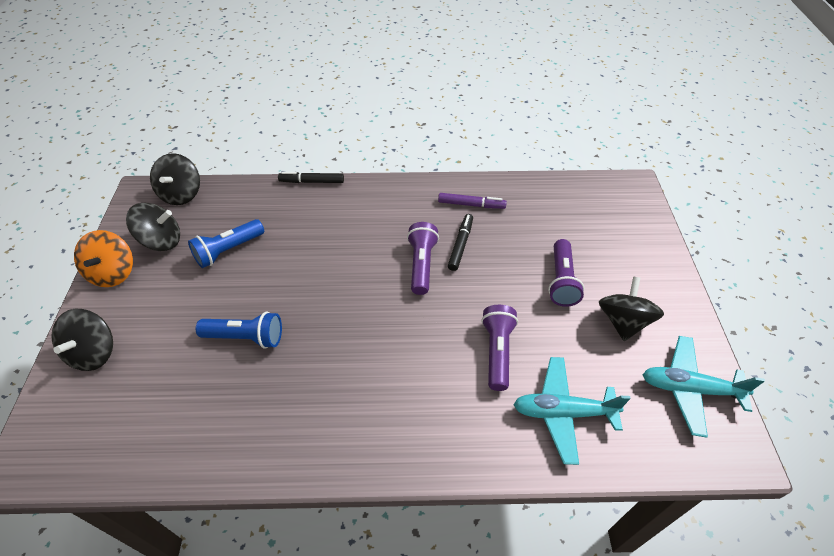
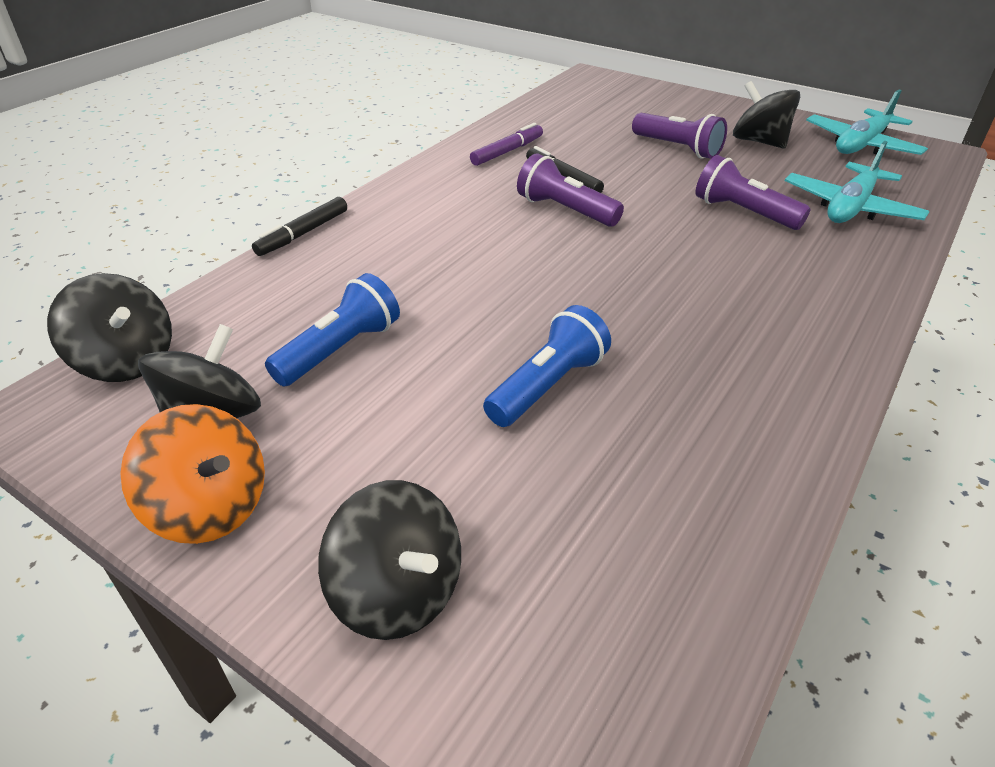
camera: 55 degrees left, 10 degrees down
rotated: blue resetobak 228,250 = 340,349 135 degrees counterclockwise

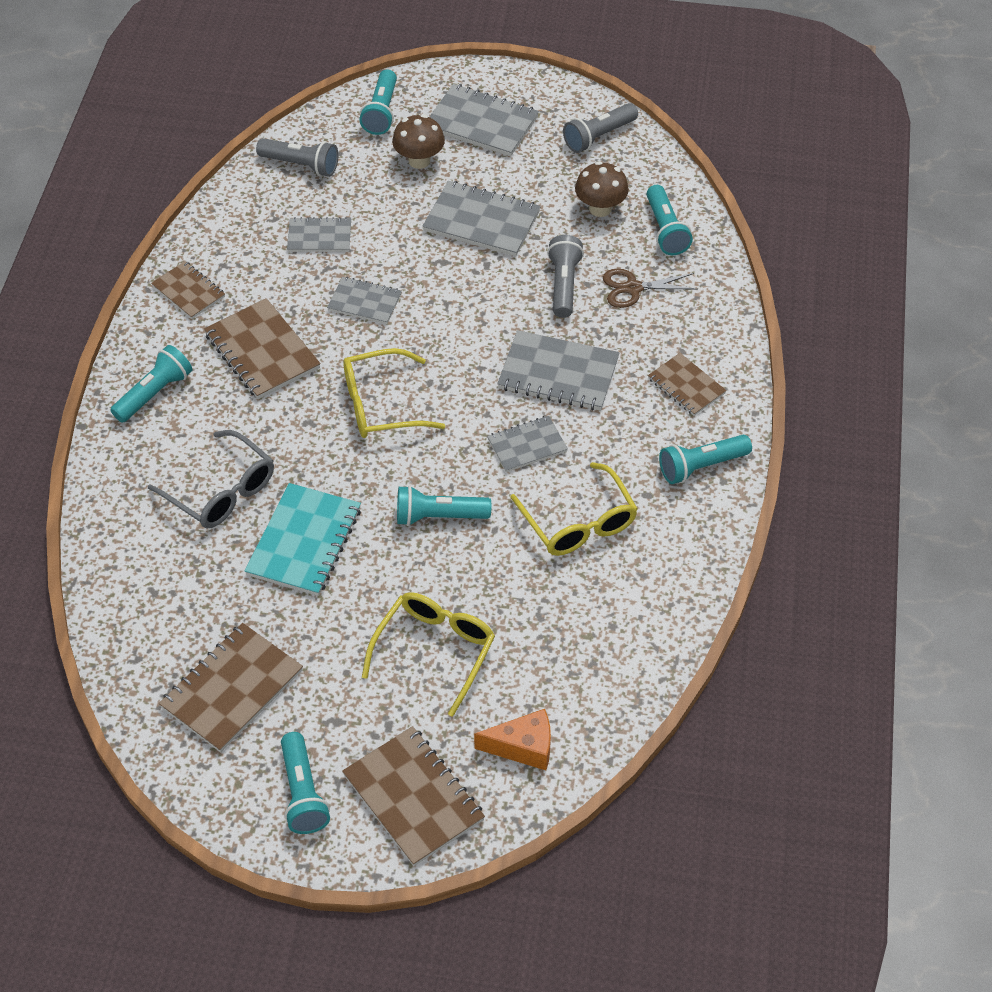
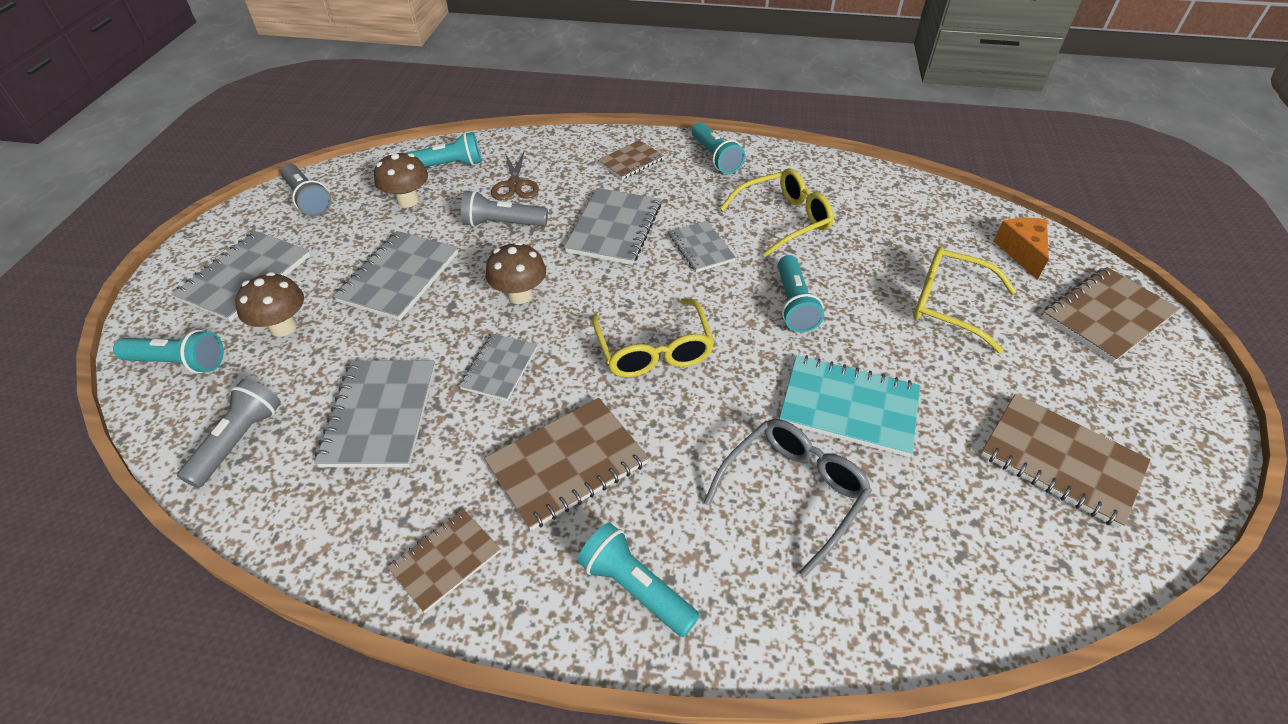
camera: 90 degrees left, 5 degrees down
gone: turquoise resetobak 303,793
new: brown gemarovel 520,295
scaled: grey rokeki 319,237 = 380,415 x1.63

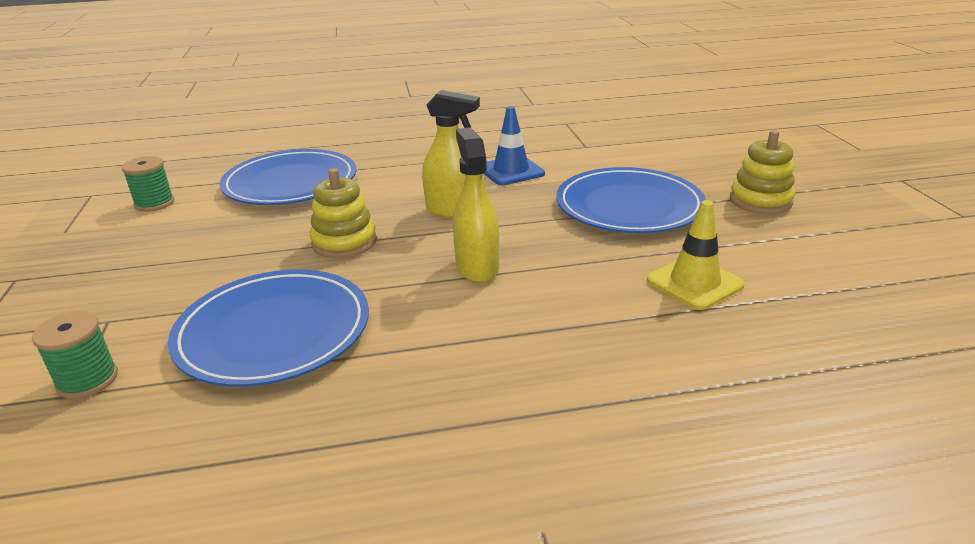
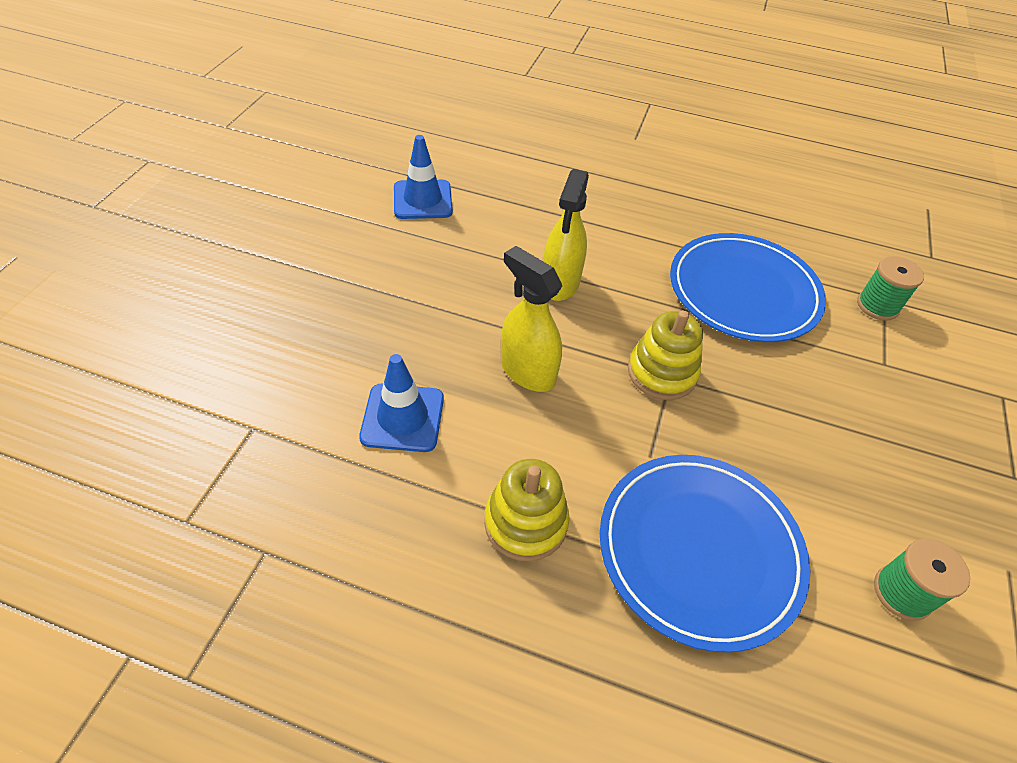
camera: 155 degrees left, 20 degrees up
gone: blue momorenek 629,206
shifted: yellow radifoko 760,201 to 525,522
repainted: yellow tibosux 694,283 to blue tibosux 422,200

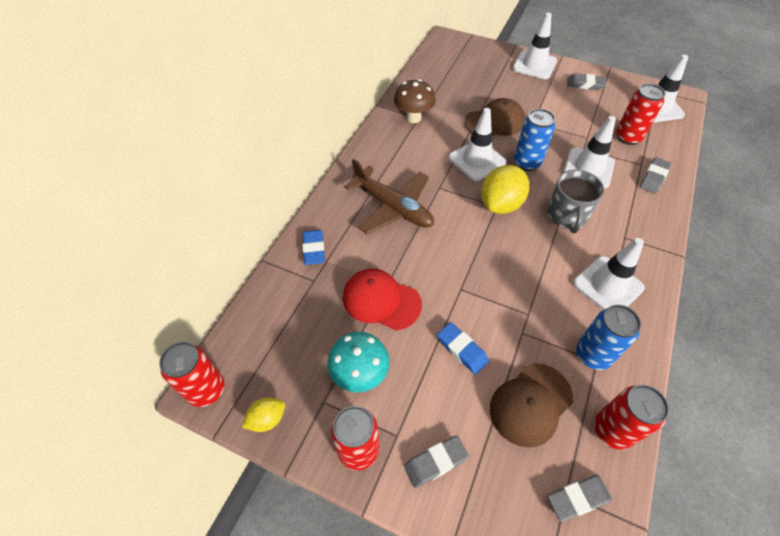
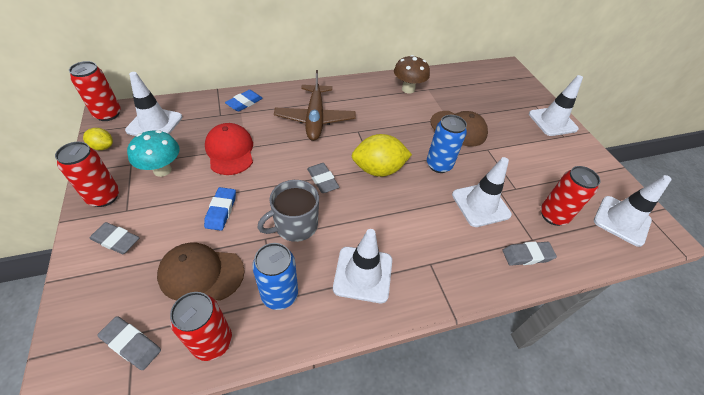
camera: 45 degrees right, 5 degrees down
shifted: white tibosux 477,160 to 154,124; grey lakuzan 567,215 to 295,225; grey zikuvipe 585,84 to 322,180

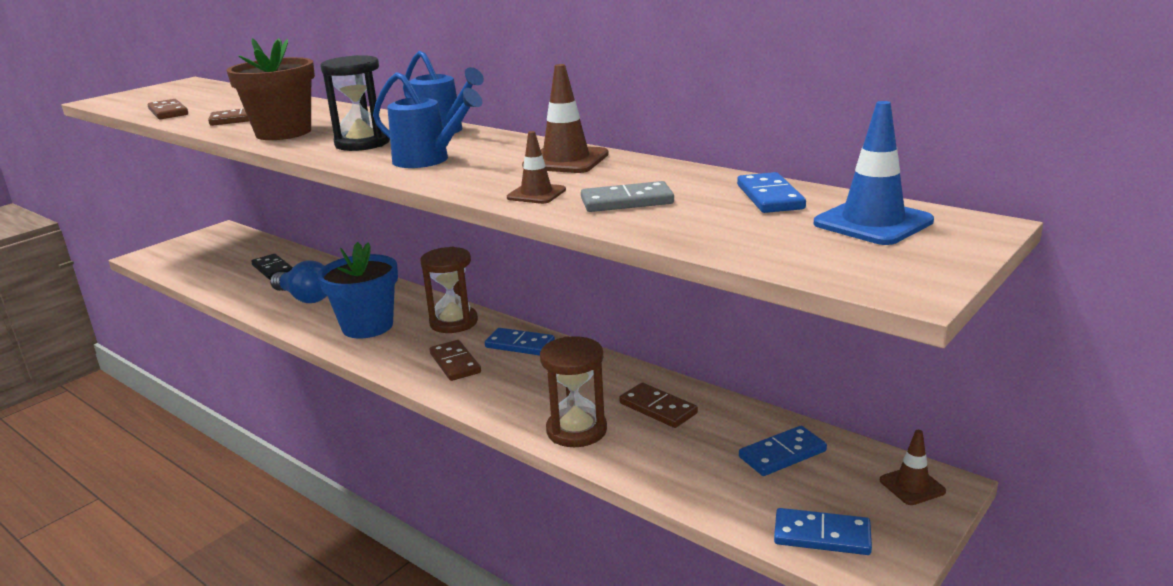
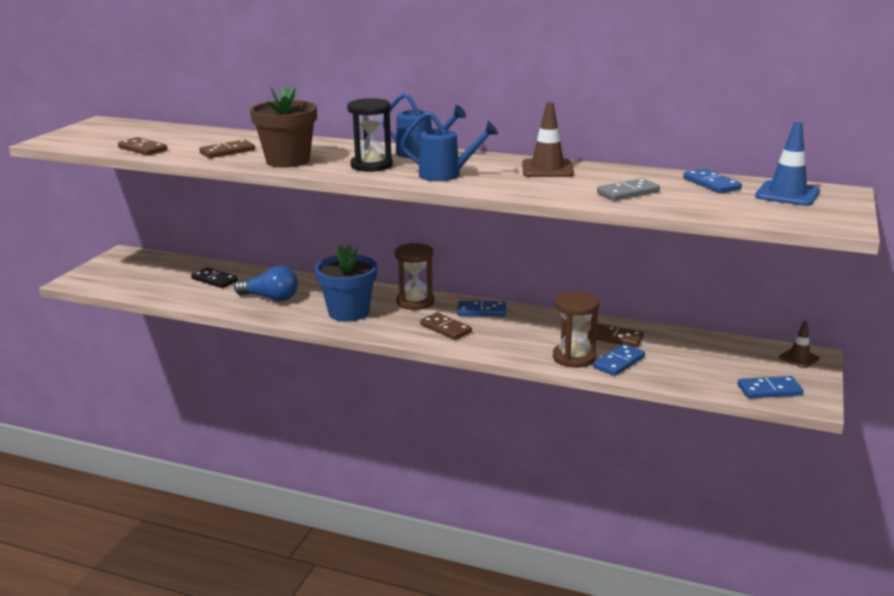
camera: 20 degrees left, 0 degrees up
gone: brown tibosux 536,194
shifted: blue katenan 782,454 to 619,362

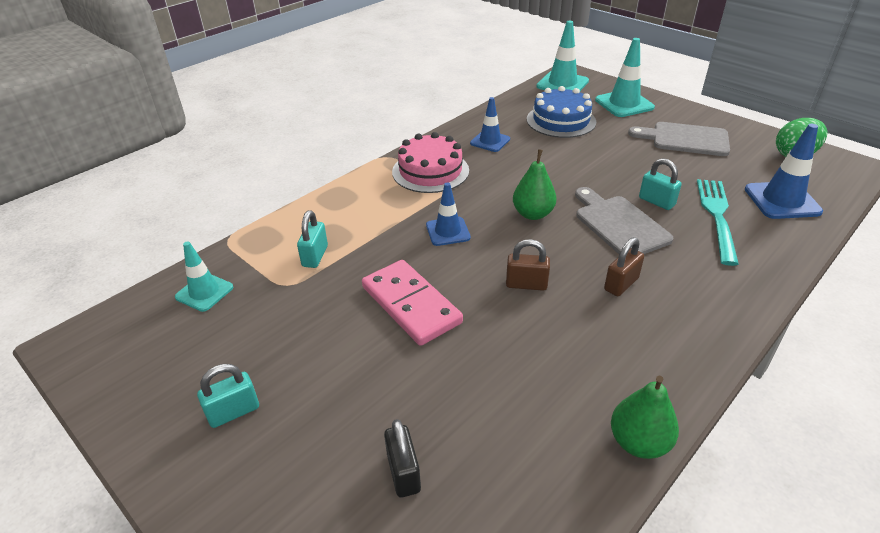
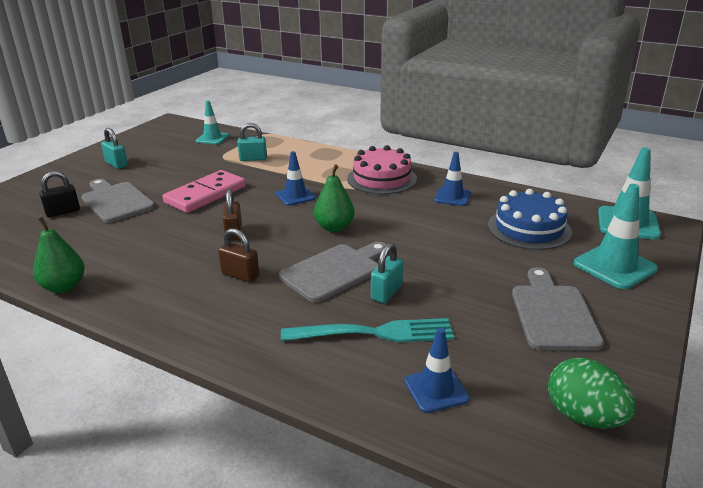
camera: 75 degrees right, 10 degrees down
new: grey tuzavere 116,201
scaled: blue tibosux 782,200 = 436,390 x0.65

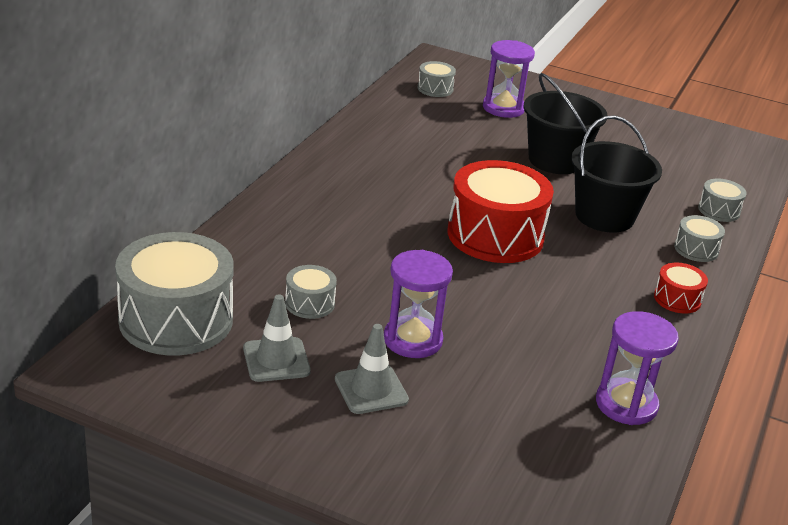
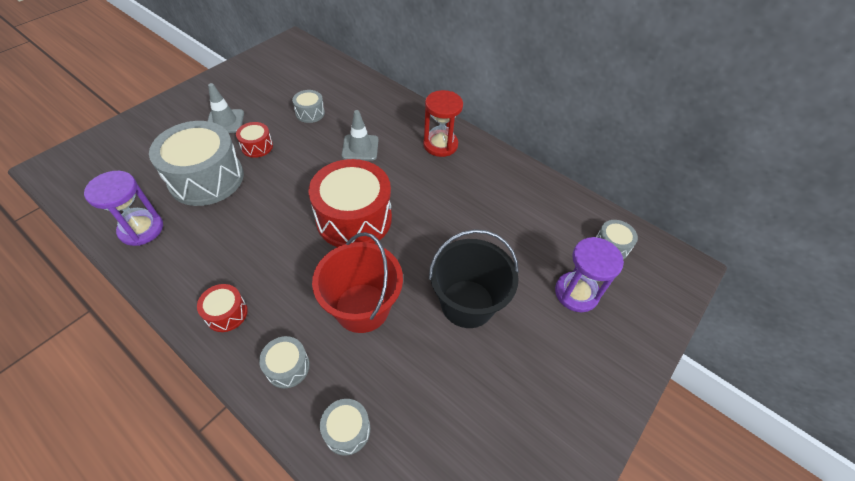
camera: 105 degrees right, 20 degrees up
new: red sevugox 440,145
shifted: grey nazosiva 176,320 to 206,178; grey tibosux 276,360 to 360,148
swapped: purple sevugox 412,340 to red nazosiva 257,146
repainted: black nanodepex 604,216 to red nanodepex 362,307

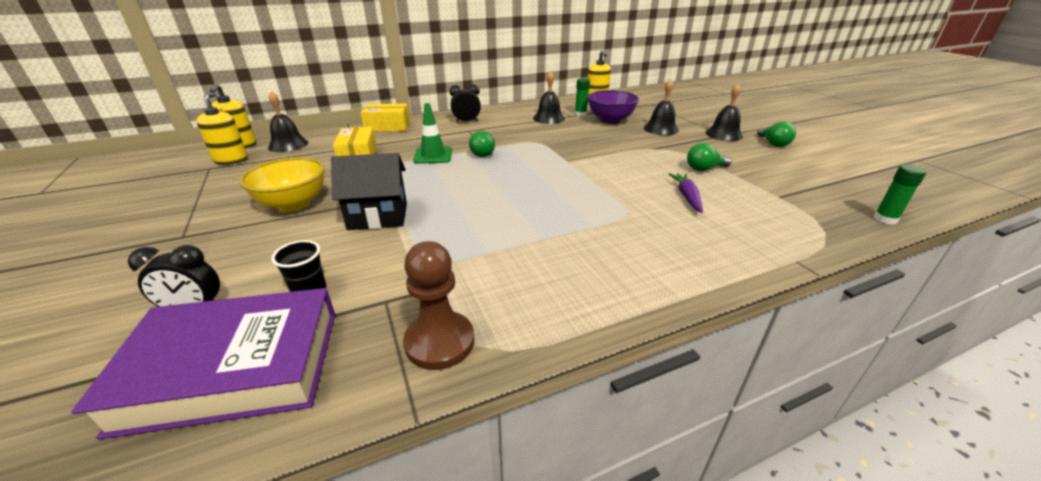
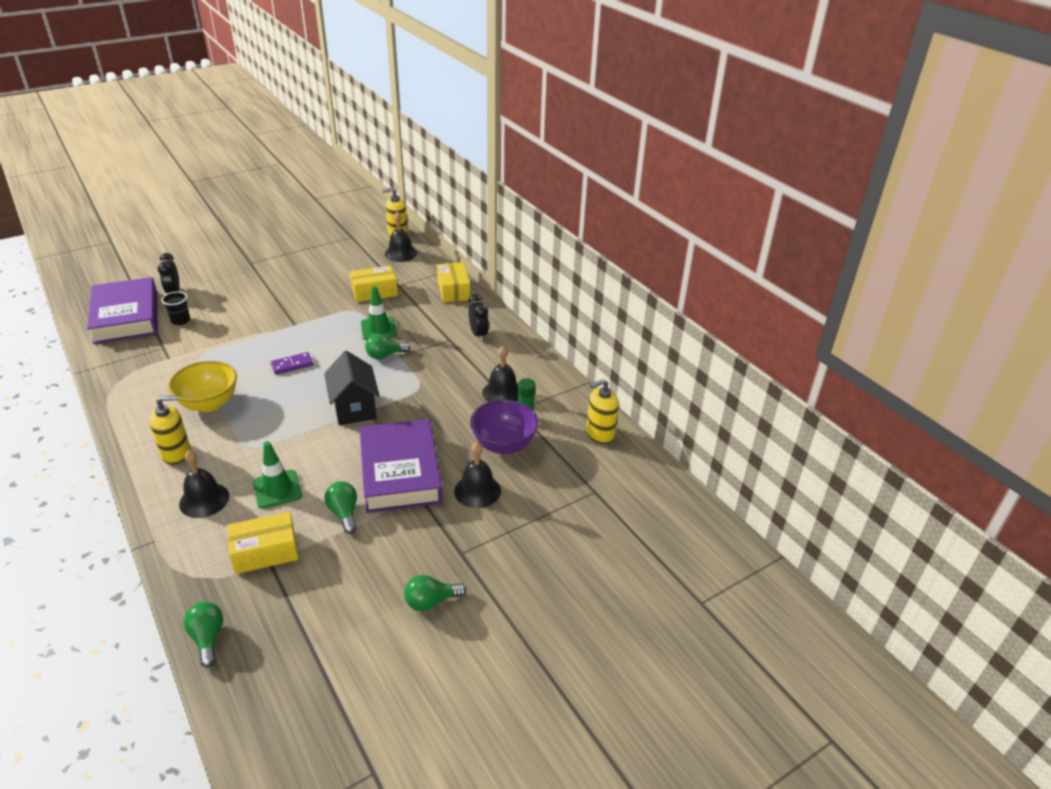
camera: 80 degrees right, 5 degrees up
gone: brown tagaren 440,342
new: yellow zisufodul 265,552; purple katenan 292,365; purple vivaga 400,472
shifted: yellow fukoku 231,160 to 176,453; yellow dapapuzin 293,204 to 209,403; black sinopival 724,134 to 204,500; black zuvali 378,216 to 354,408
swapped: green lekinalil 885,219 to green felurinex 208,638; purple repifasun 686,196 to green tibosux 277,489

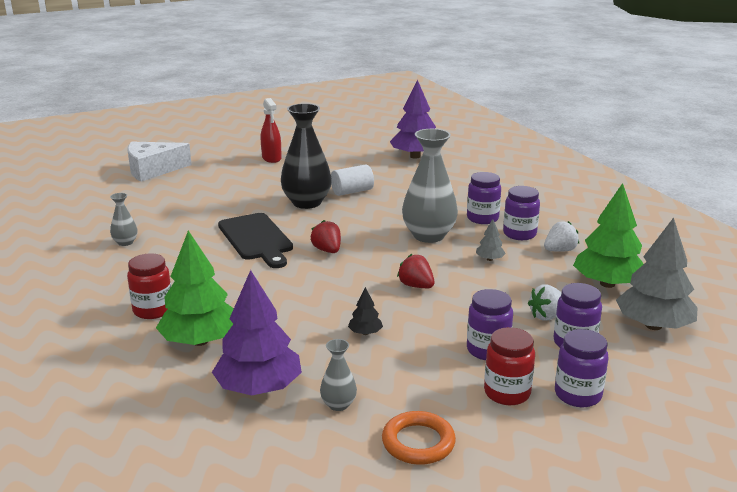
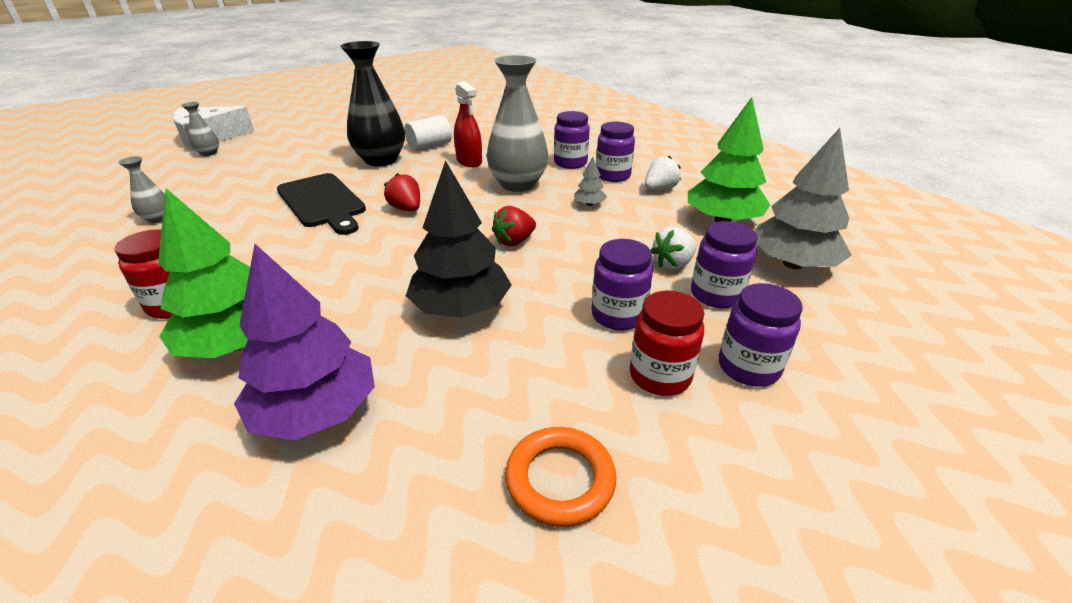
camera: 10 degrees left, 10 degrees up
gone: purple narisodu 415,156
shifted: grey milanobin 338,404 to 209,153; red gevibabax 271,158 to 469,161
rotated: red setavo 416,286 = 514,241 75 degrees counterclockwise
scaled: black narisodu 365,333 = 461,308 x2.28

